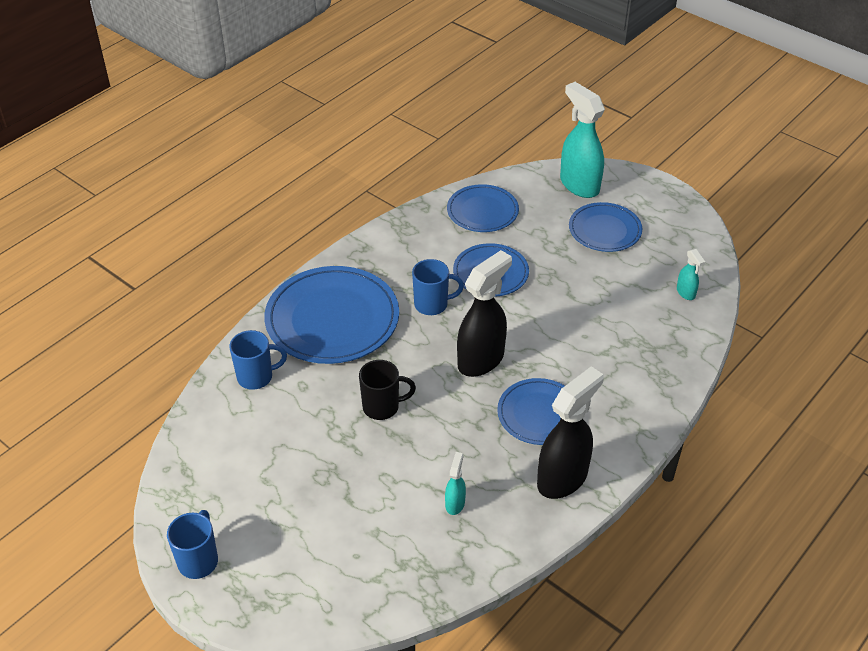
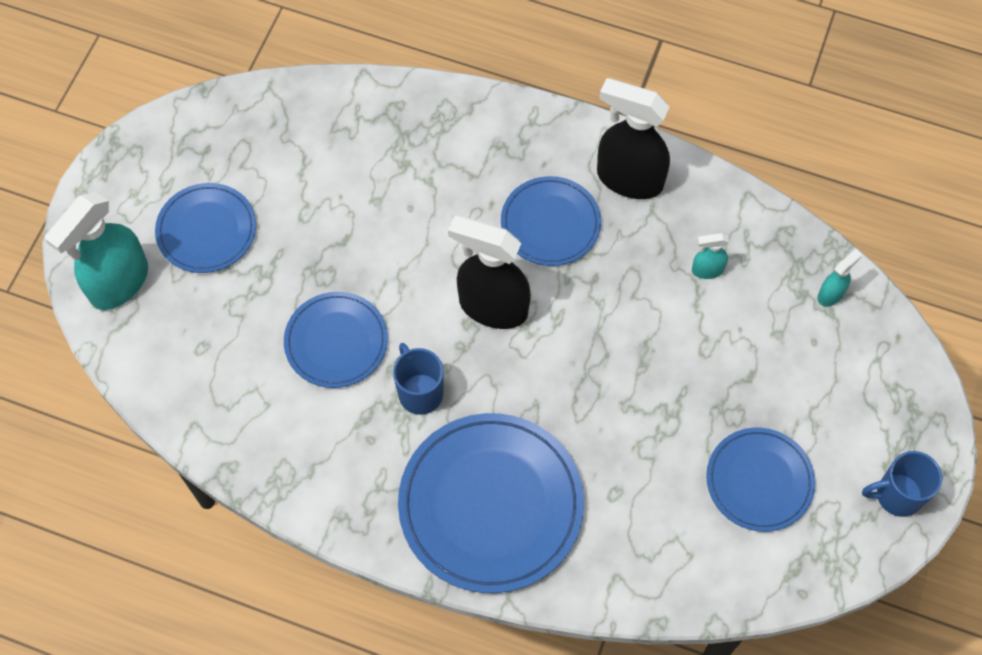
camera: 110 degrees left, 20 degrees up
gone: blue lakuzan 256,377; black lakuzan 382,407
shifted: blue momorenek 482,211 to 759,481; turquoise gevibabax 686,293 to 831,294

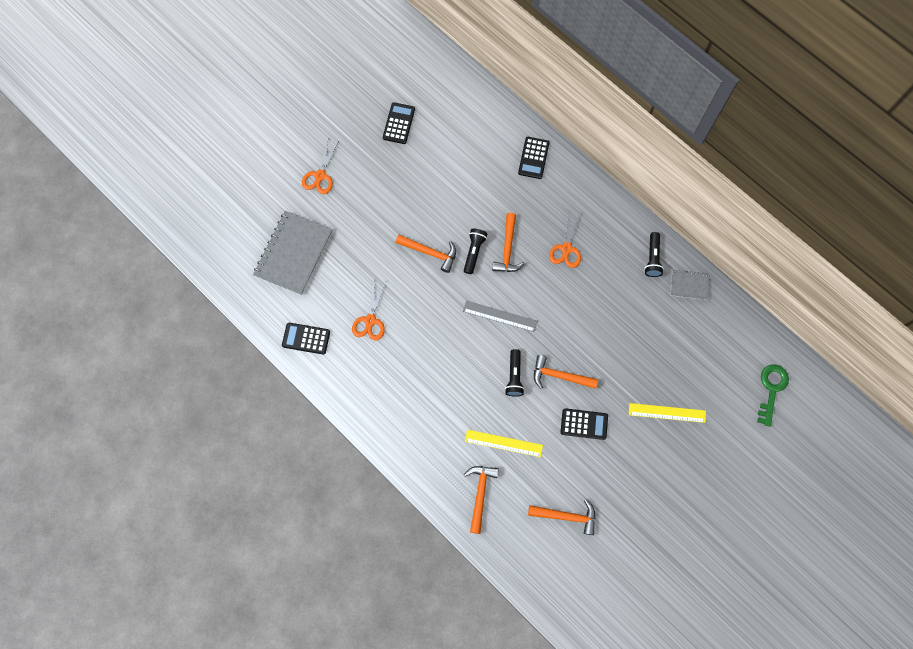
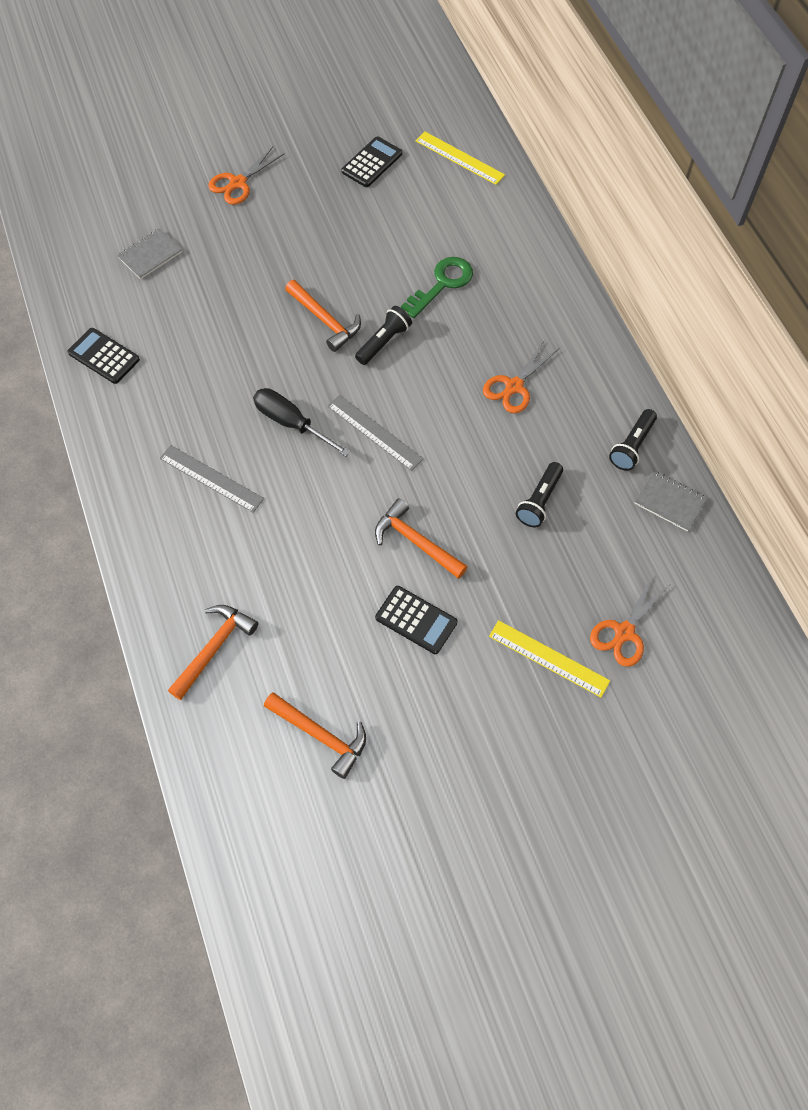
camera: 25 degrees right, 10 degrees down
gone: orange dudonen 507,249; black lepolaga 533,158
new: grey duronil 211,478; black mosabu 291,423
shifted: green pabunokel 771,389 to 442,283; yellow duronil 503,443 to 459,158; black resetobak 514,376 to 539,501; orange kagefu 370,320 to 624,632
scaled: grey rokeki 293,253 = 150,255 x0.50

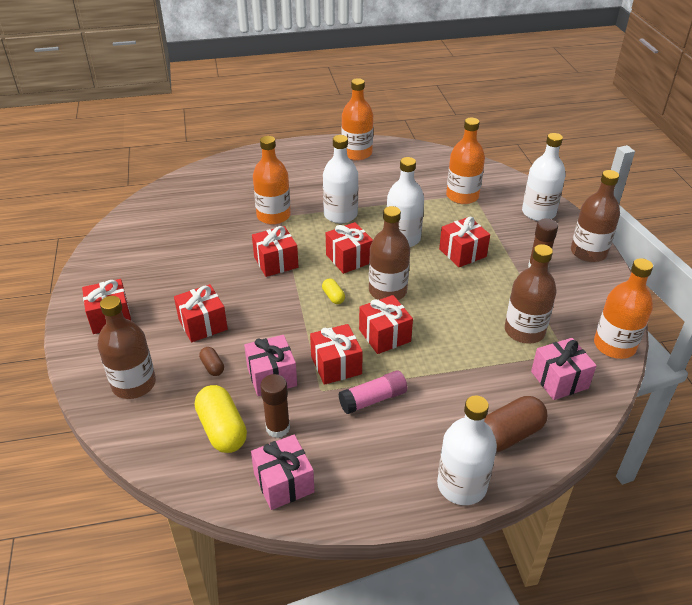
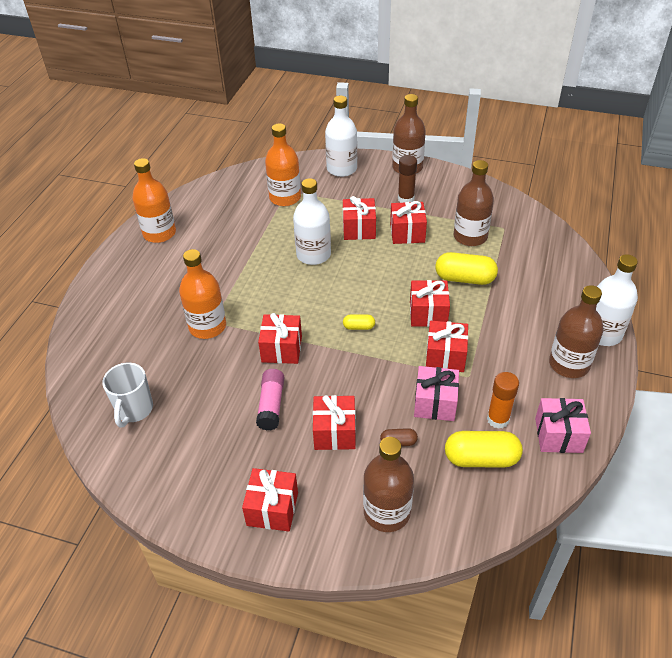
camera: 60 degrees left, 5 degrees up
gone: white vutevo 340,215; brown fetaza 509,434; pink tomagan 559,380; orange vutevo 614,345
new: white lakuzan 134,410; yellow fetaza 464,279
shifted: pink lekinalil 373,399 to 271,405; red tomagan 349,258 to 407,233; brown vutevo 387,291 to 569,364
repainted: brown lekinalil 278,428 to orange lekinalil 498,419

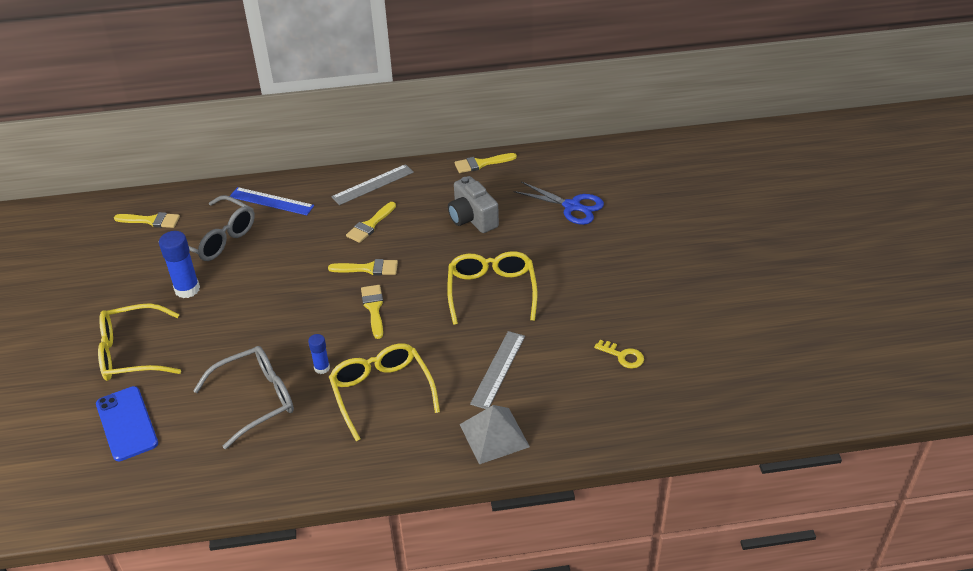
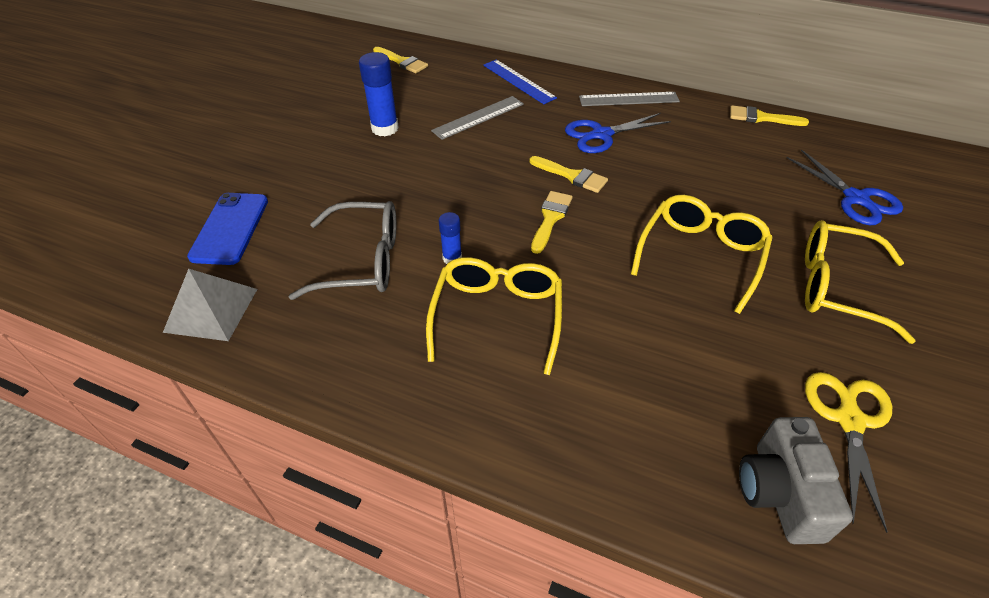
camera: 30 degrees right, 5 degrees up
gone: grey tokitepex 216,238
shifted: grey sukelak 494,435 to 211,310; grey duronil 498,369 to 478,117; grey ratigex 472,218 to 779,493; yellow tokitepex 131,353 to 836,287
swapped: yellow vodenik 370,225 to blue kagefu 601,135; yellow pabunokel 623,356 to yellow kagefu 849,420

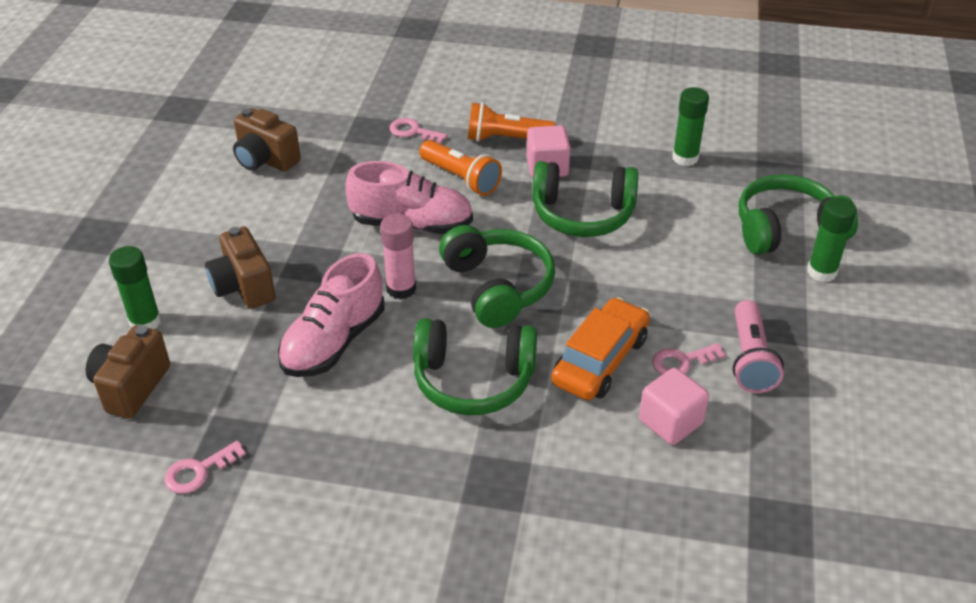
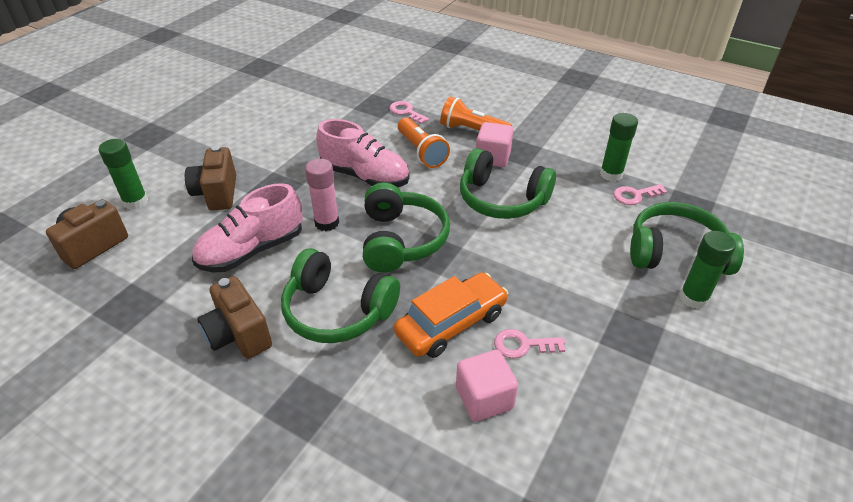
camera: 20 degrees right, 0 degrees up
gone: pink resetobak 750,359
shifted: brown ratigex 265,160 to 238,335; pink pabunokel 199,471 to 635,195

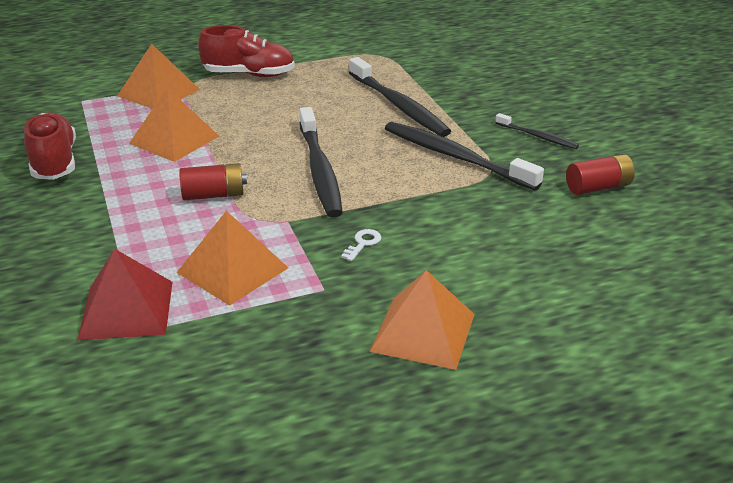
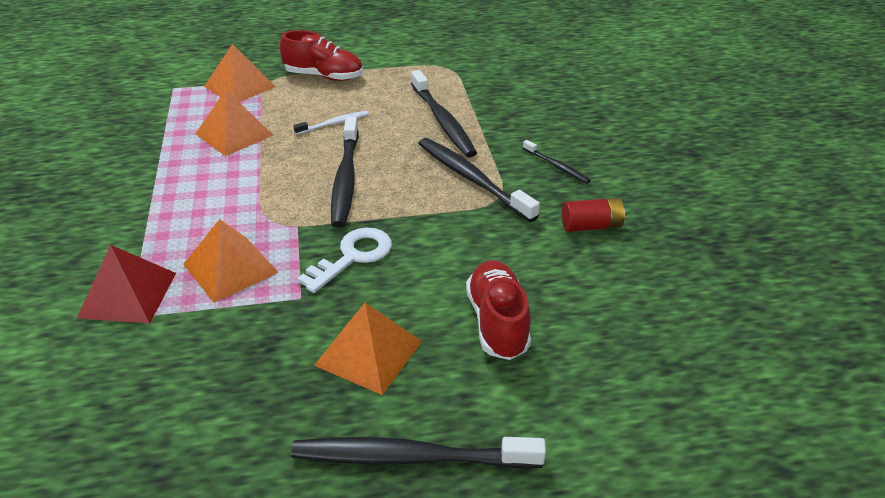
camera: 10 degrees right, 5 degrees up
gone: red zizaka 214,195
new: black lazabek 411,457; white lazabek 334,123
shifted: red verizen 54,162 to 497,322
scaled: white pabunokel 363,243 = 353,257 x2.15

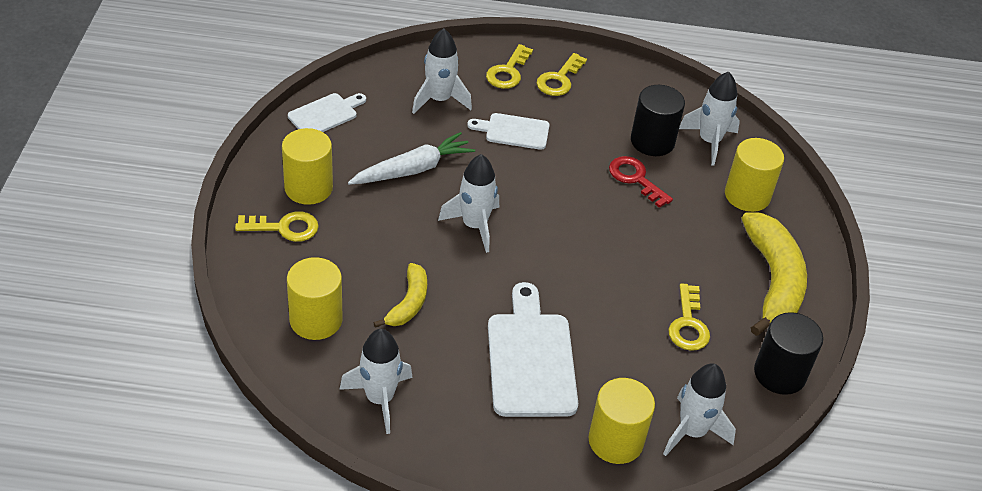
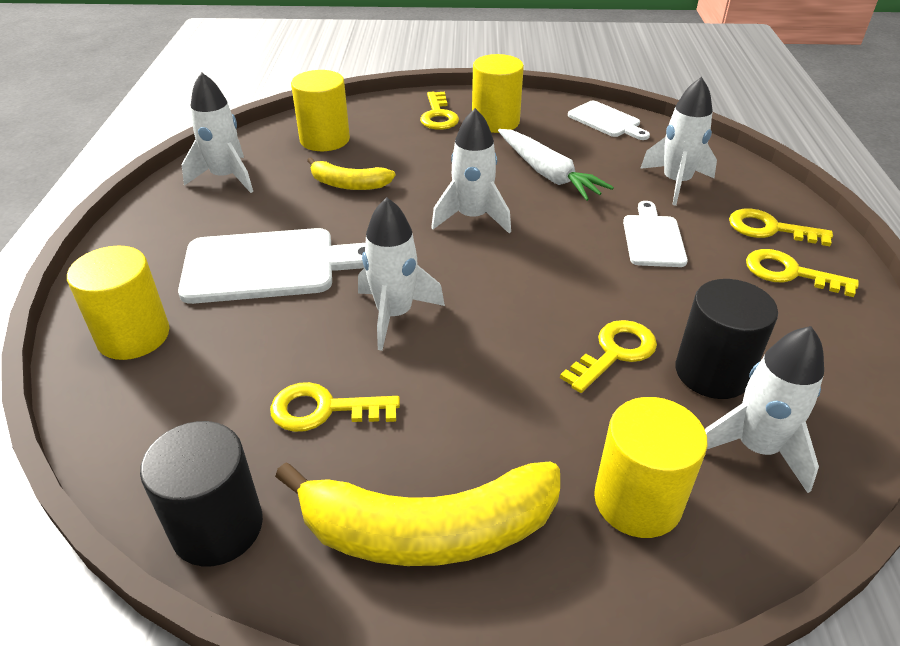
camera: 90 degrees right, 5 degrees down
shifted: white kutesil 692,431 to 394,314
repainted: red pabunokel 635,179 to yellow pabunokel 614,353

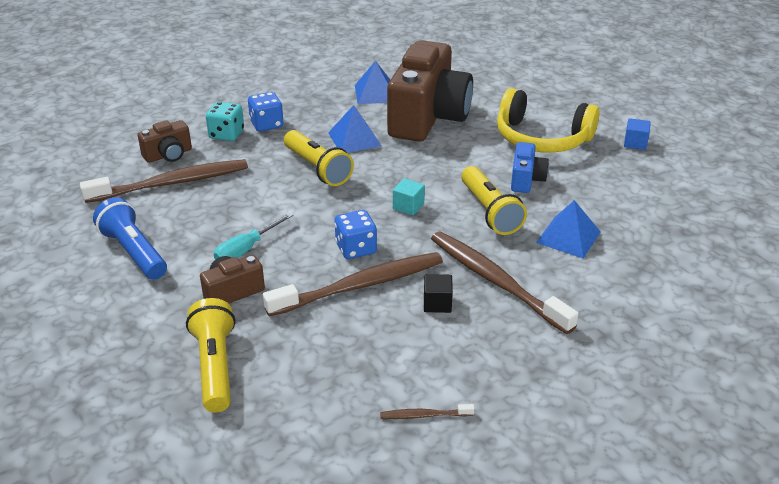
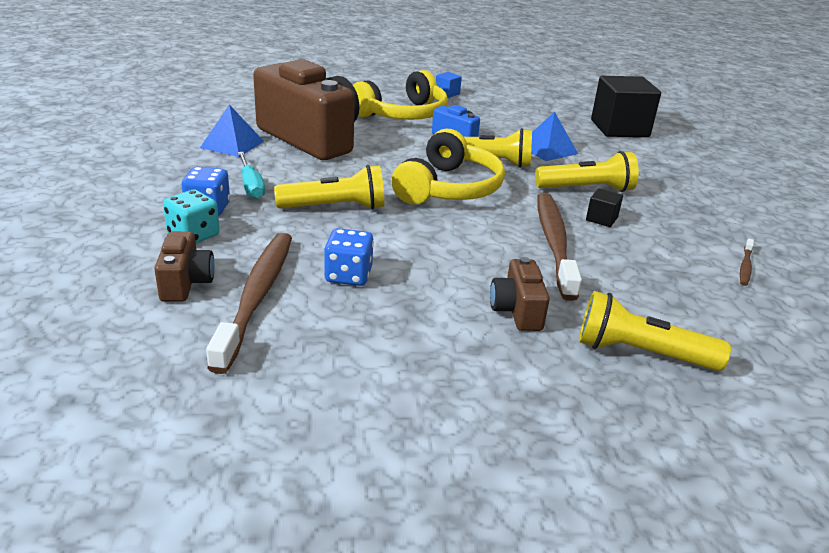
camera: 65 degrees left, 5 degrees down
gone: blue resetobak 134,252; blue sukelak 354,139
new: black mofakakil 619,128
shifted: turquoise mosabu 246,249 to 251,186; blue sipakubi 356,248 to 348,275
swapped: turquoise mofakakil 408,206 to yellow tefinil 448,188; brown lazabek 496,281 to yellow resetobak 587,189

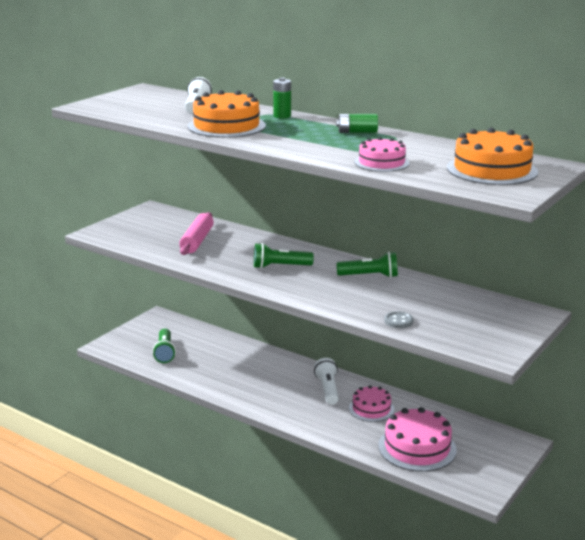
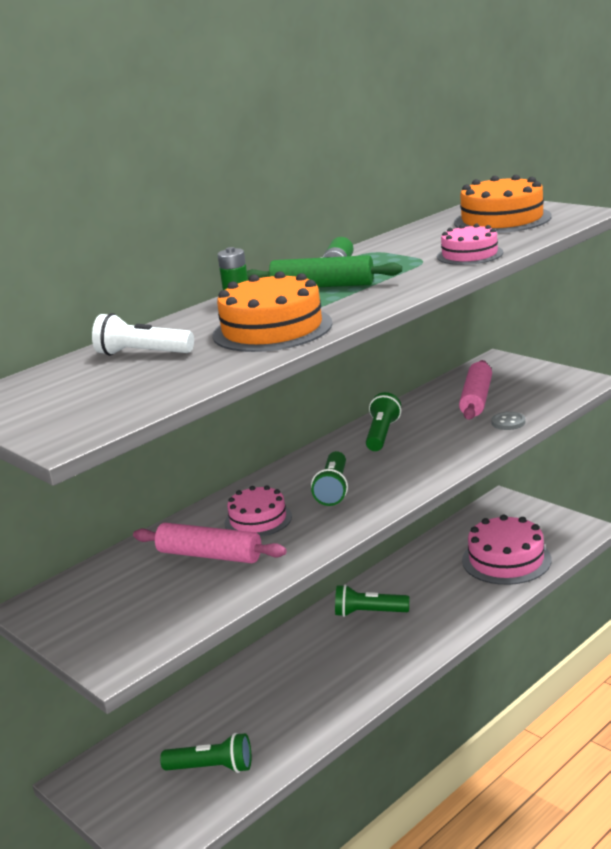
camera: 75 degrees left, 0 degrees up
new: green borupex 322,286; pink borupex 476,399
shifted: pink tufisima 371,409 to 258,519
repainted: white resetobak 327,389 to green resetobak 369,613

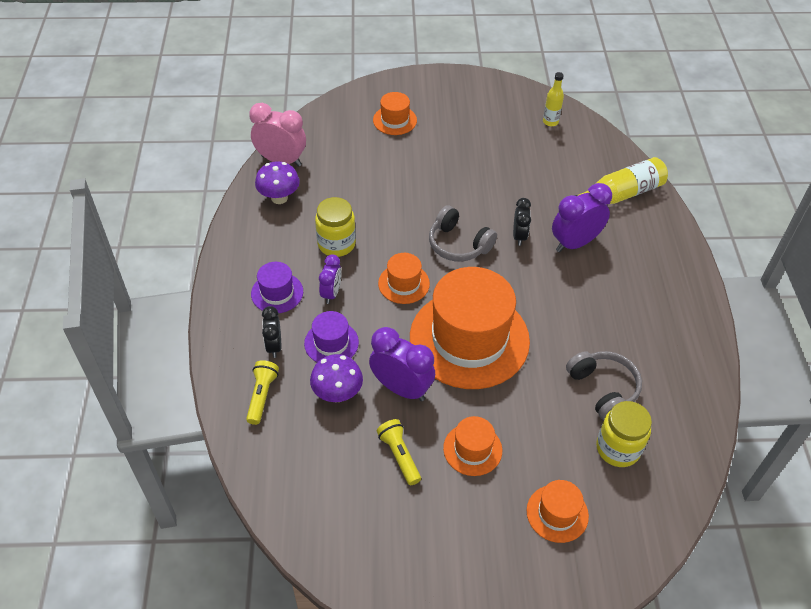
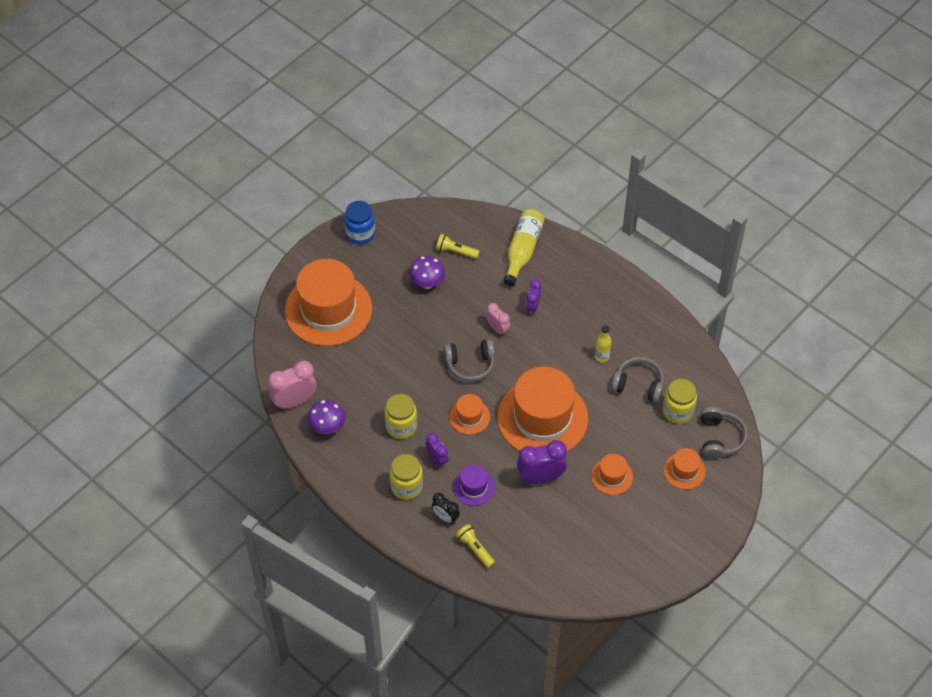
camera: 45 degrees left, 5 degrees up
new: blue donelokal 360,234; grey tefinil 720,438
shifted: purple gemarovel 337,394 to 427,283; yellow resetobak 399,455 to 456,251; yellow vutevo 550,122 to 602,357
swapped: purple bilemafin 277,293 to yellow donelokal 406,486
repainted: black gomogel 519,236 to pink gomogel 497,329
scaled: orange bilemafin 395,120 = 328,309 x2.22; purple gomogel 575,243 = 532,306 x0.59

